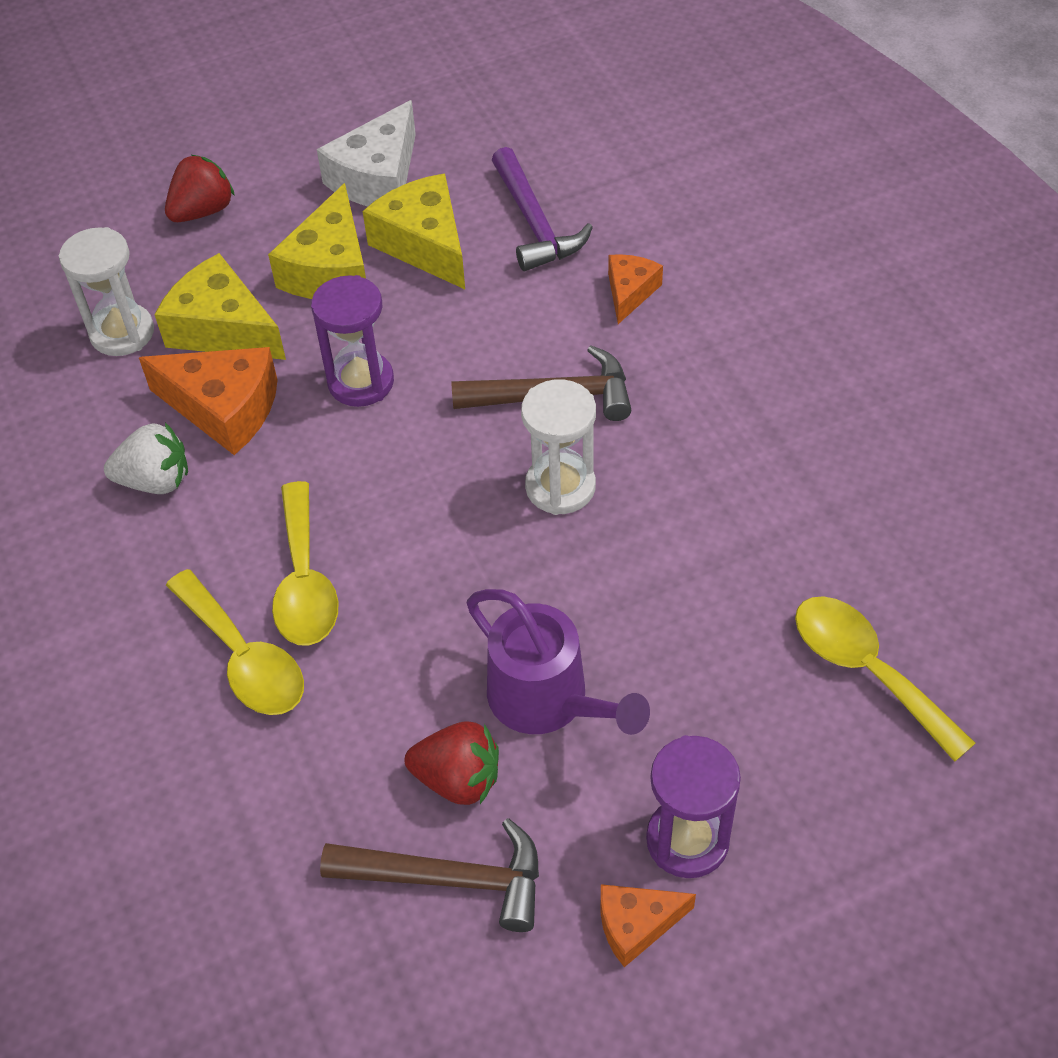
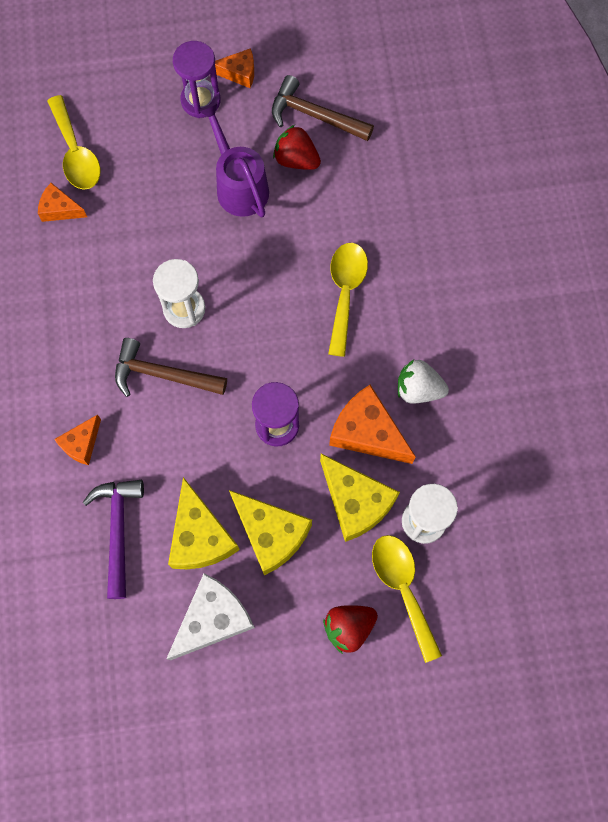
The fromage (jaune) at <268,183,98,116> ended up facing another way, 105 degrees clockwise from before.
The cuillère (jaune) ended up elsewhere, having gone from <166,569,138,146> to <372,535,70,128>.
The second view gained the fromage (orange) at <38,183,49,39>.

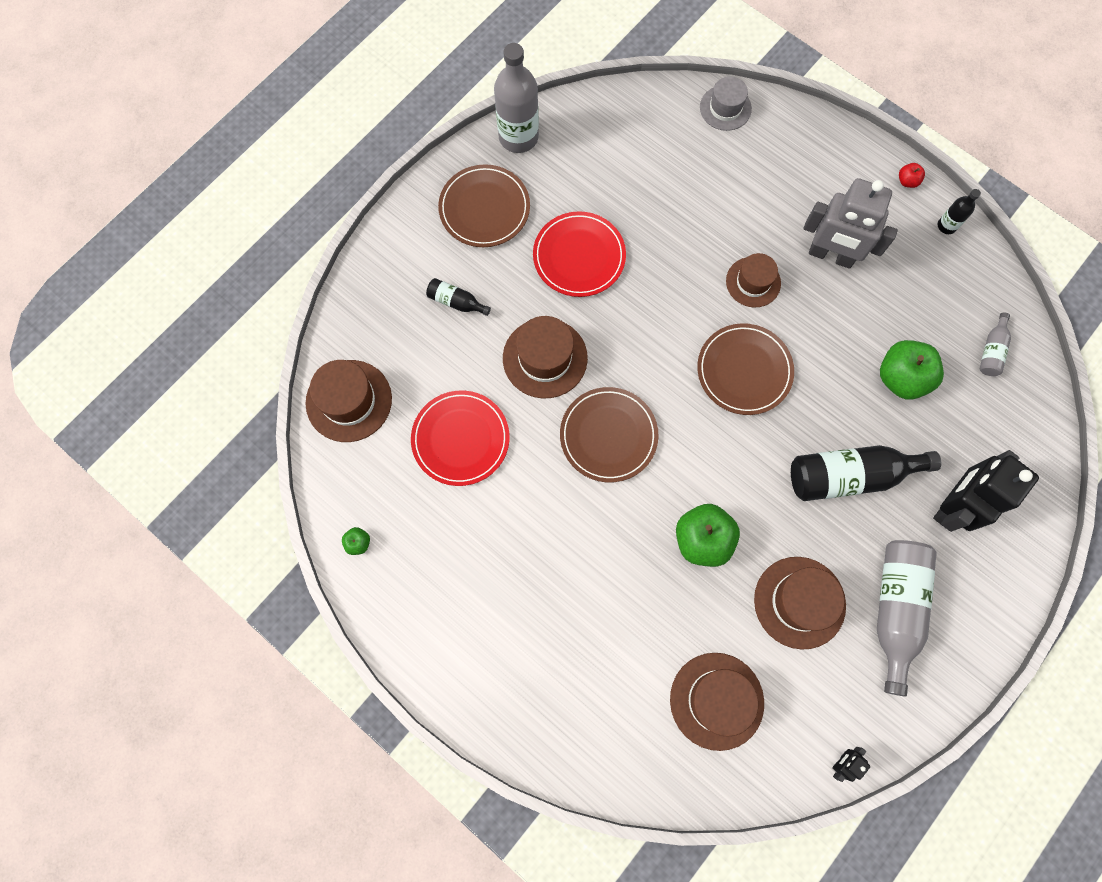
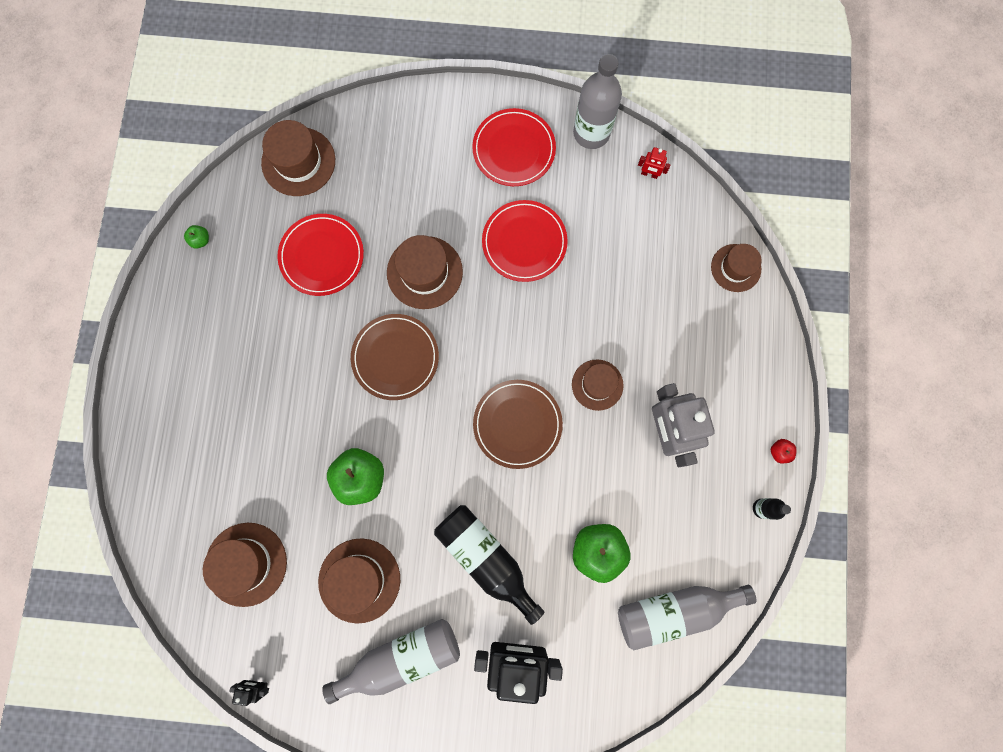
What was the chapeau (gris) at <700,76,52,55> turned into the chapeau (marron) at <711,244,50,48>.
What was the assiette (marron) at <438,164,92,83> turned into the assiette (rouge) at <472,108,84,78>.
The second view lost the bouteille (noir) at <426,278,65,38>.
The size of the bouteille (gris) at <979,312,32,64> changed by a factor of 2.06.
The second view gained the robot (rouge) at <638,147,33,32>.

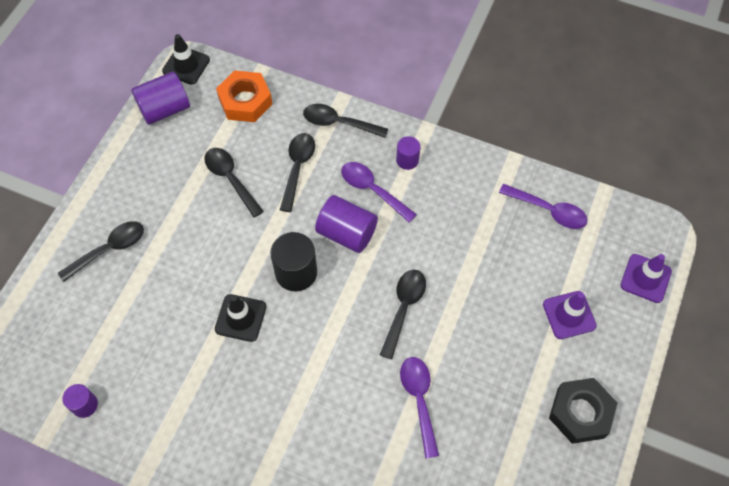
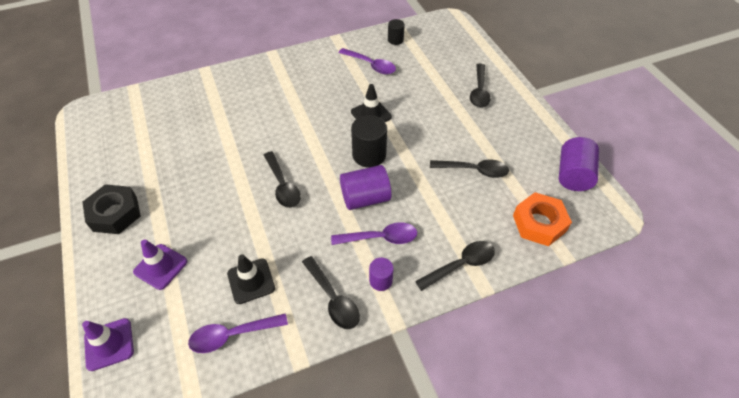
The cône de chantier (noir) ended up elsewhere, having gone from <162,34,48,51> to <227,254,48,50>.
The cuillère (noir) ended up elsewhere, having gone from <280,133,35,79> to <302,256,58,73>.
The cuillère (violet) ended up elsewhere, having gone from <400,357,39,101> to <339,48,57,26>.
What was the cylindre (violet) at <62,384,36,34> turned into the cylindre (noir) at <388,19,17,26>.

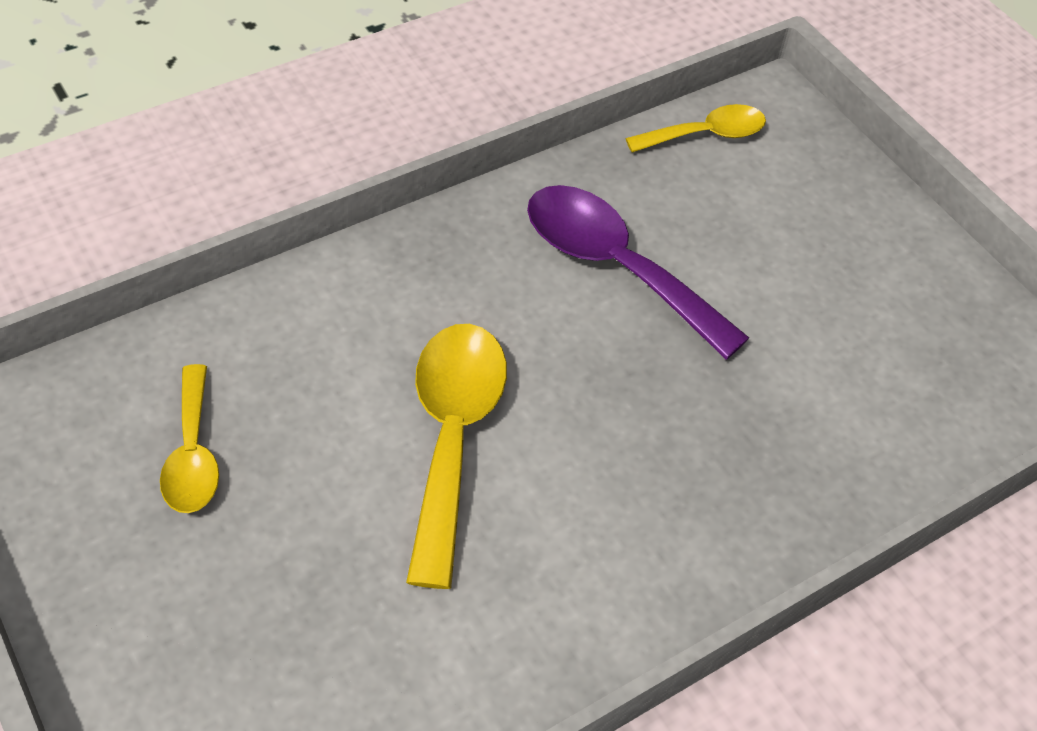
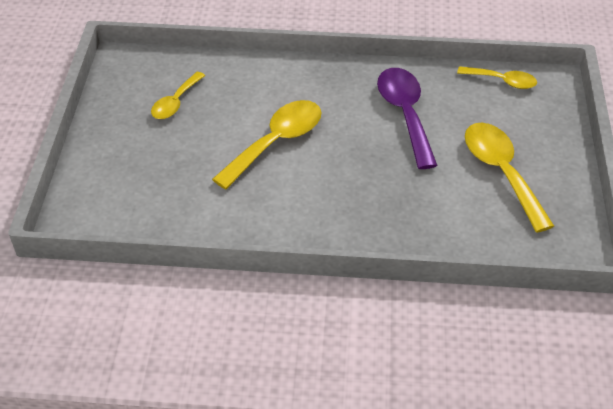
The second view gained the cuillère (jaune) at <465,123,89,110>.

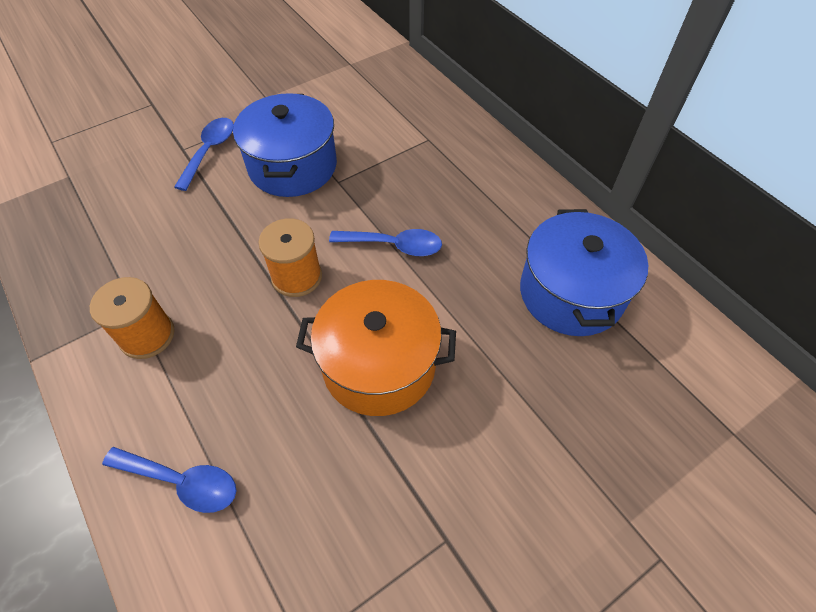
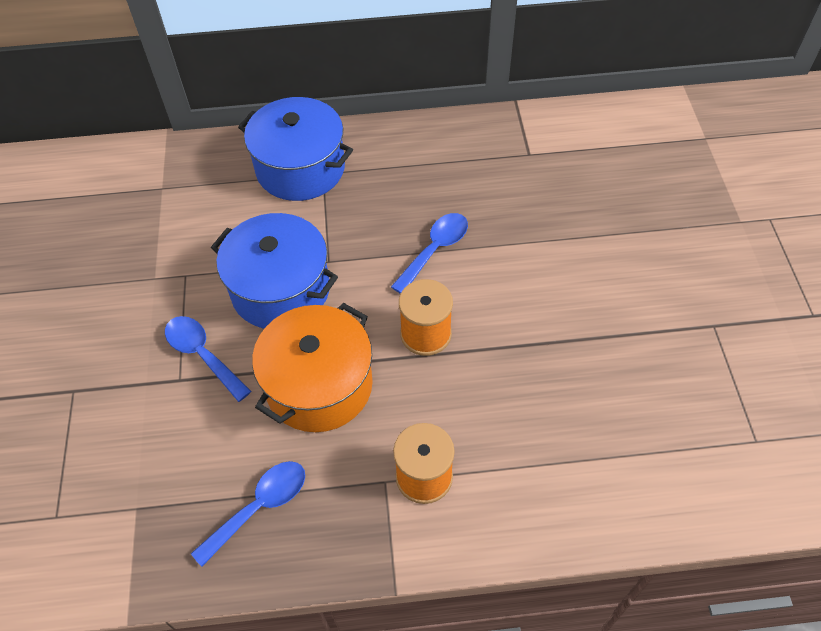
The marmite (bleu) ended up elsewhere, having gone from <520,209,128,127> to <238,97,115,104>.
The marmite (orange) ended up elsewhere, having gone from <296,280,160,136> to <252,303,121,129>.
The cuillère (bleu) ended up elsewhere, having gone from <102,447,134,66> to <191,461,114,106>.

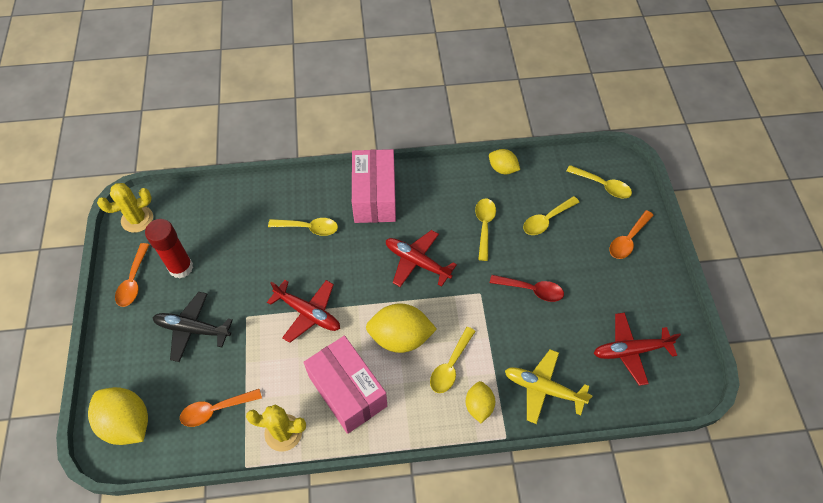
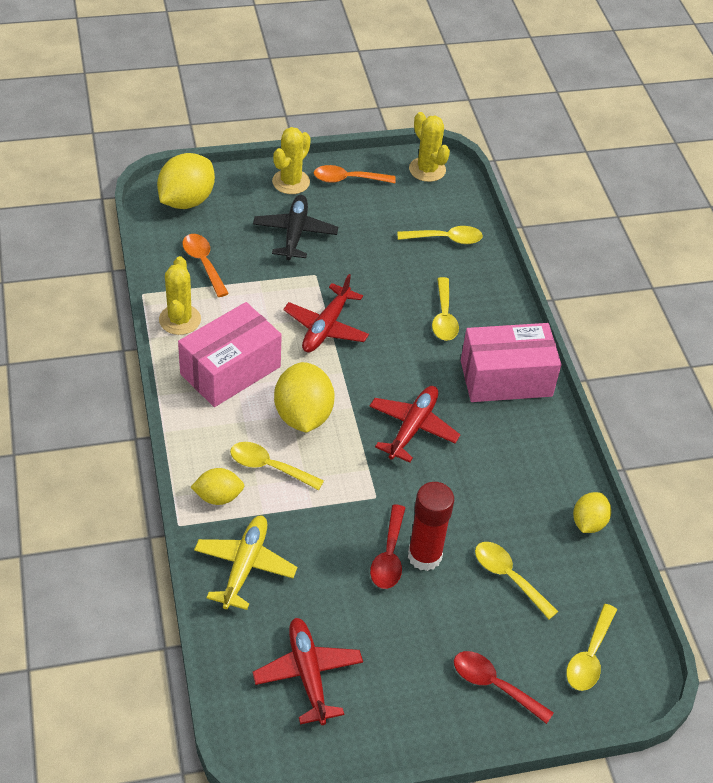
The cuillère (jaune) ended up elsewhere, having gone from <475,198,21,63> to <397,226,86,18>.
What was the cuillère (orange) at <609,210,45,49> turned into the cuillère (rouge) at <454,651,100,73>.
The bâton de colle (rouge) ended up elsewhere, having gone from <145,219,48,60> to <408,482,46,89>.
The second view gained the cactus (jaune) at <272,127,39,67>.

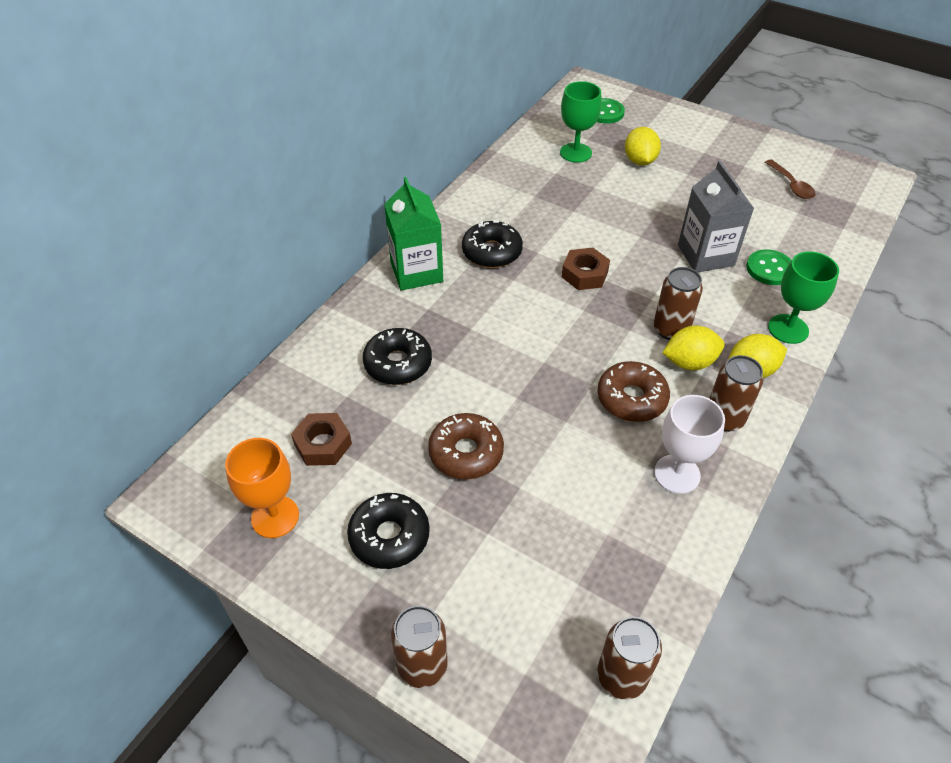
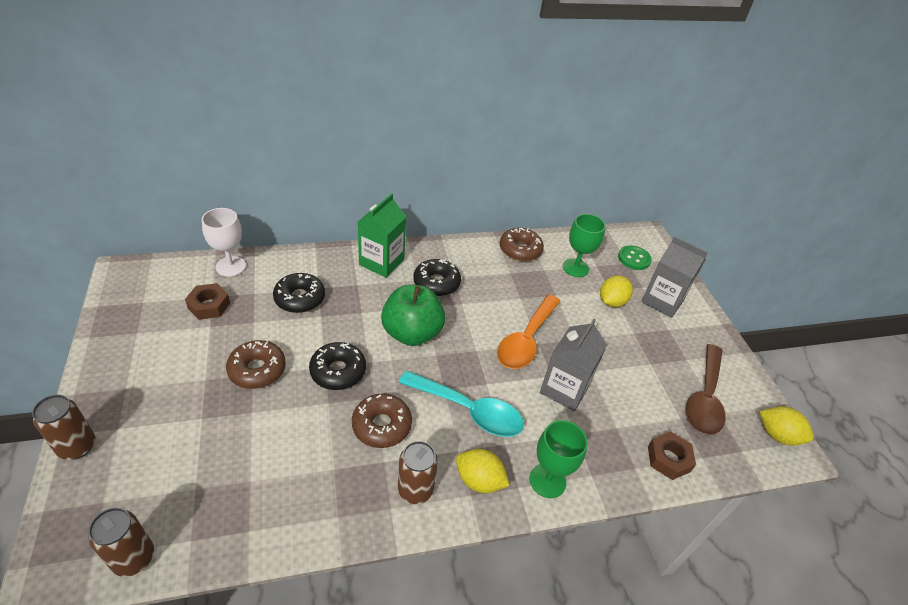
The size of the cuillère (marron) at <765,159,51,40> changed by a factor of 1.83.
The écrou (marron) ended up elsewhere, having gone from <562,248,48,42> to <648,432,48,48>.
The second view lost the bouton (vert) at <746,249,46,36>.
Where the canette (marron) stood at <654,267,49,73>, the cuillère (turquoise) came to stand at <398,371,126,66>.
The citron (jaune) ended up elsewhere, having gone from <662,325,63,45> to <759,406,55,40>.
The verre à pied (blanc) ended up elsewhere, having gone from <654,395,71,99> to <202,208,44,69>.
The second view lost the verre à pied (orange) at <225,438,74,100>.
The beignet (noir) ended up elsewhere, having gone from <347,493,83,76> to <309,342,57,48>.
The second view gained the beignet (marron) at <500,228,44,33>.
The second view gained the brique de lait (gris) at <641,237,67,81>.
The second view gained the pomme (vert) at <381,285,64,61>.
The second view gained the cuillère (orange) at <497,294,63,75>.

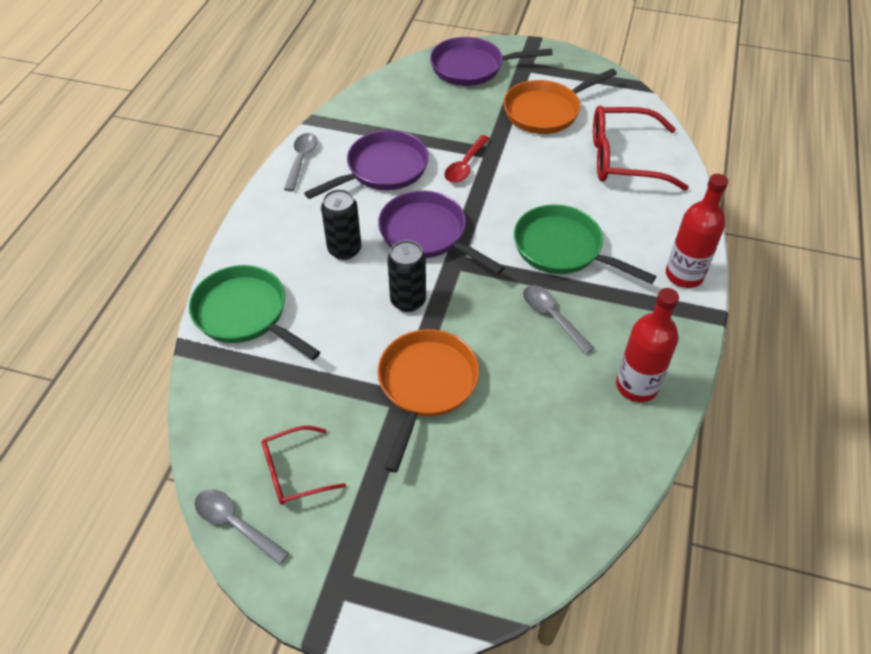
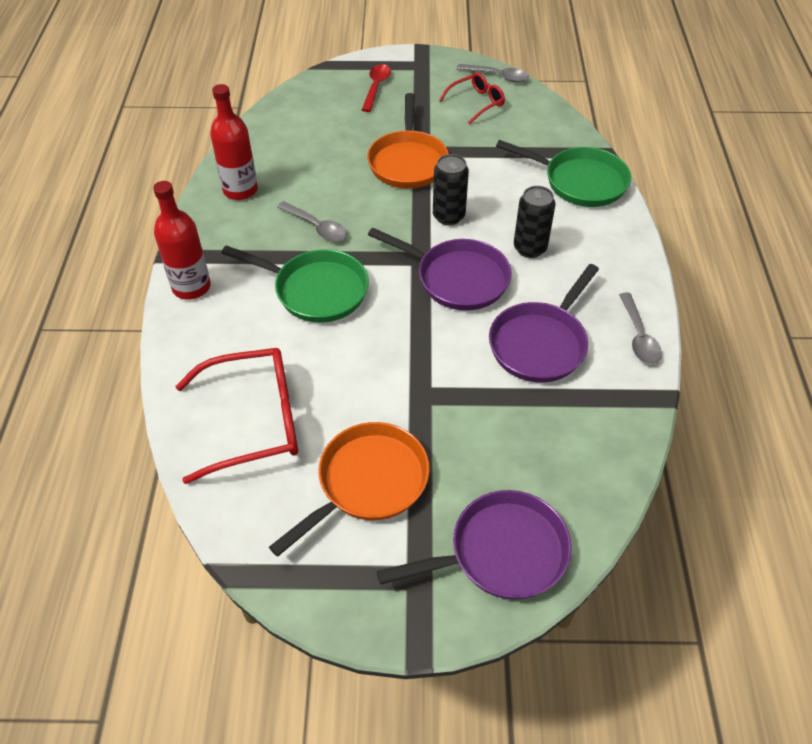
The cuillère (rouge) ended up elsewhere, having gone from <444,135,46,48> to <362,64,29,48>.

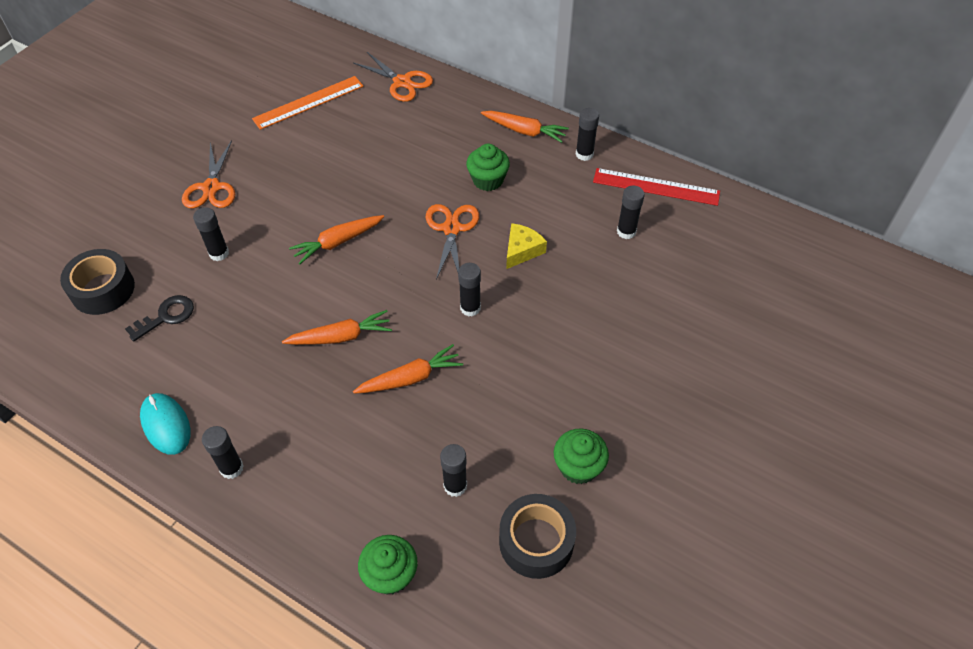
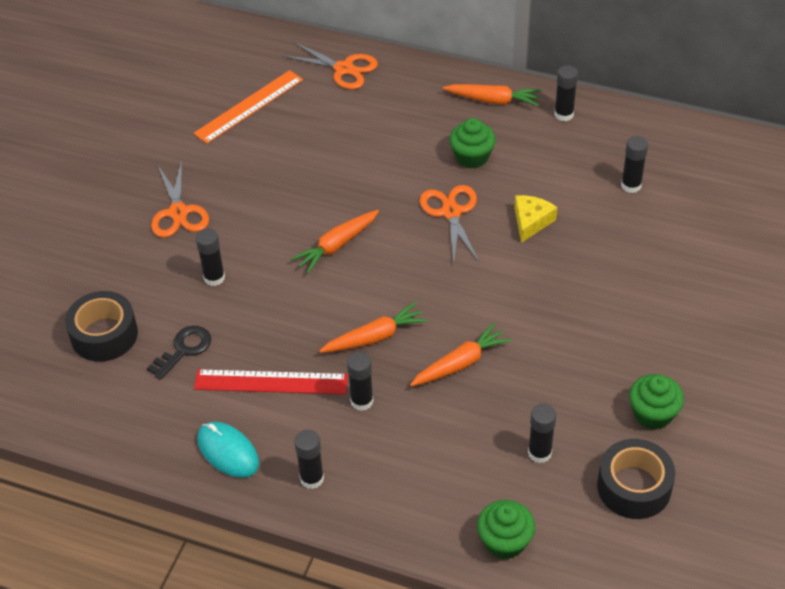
The règle (rouge) ended up elsewhere, having gone from <593,168,127,38> to <194,369,154,25>.
The bâton de colle (noir) ended up elsewhere, having gone from <458,263,23,54> to <347,352,26,59>.

